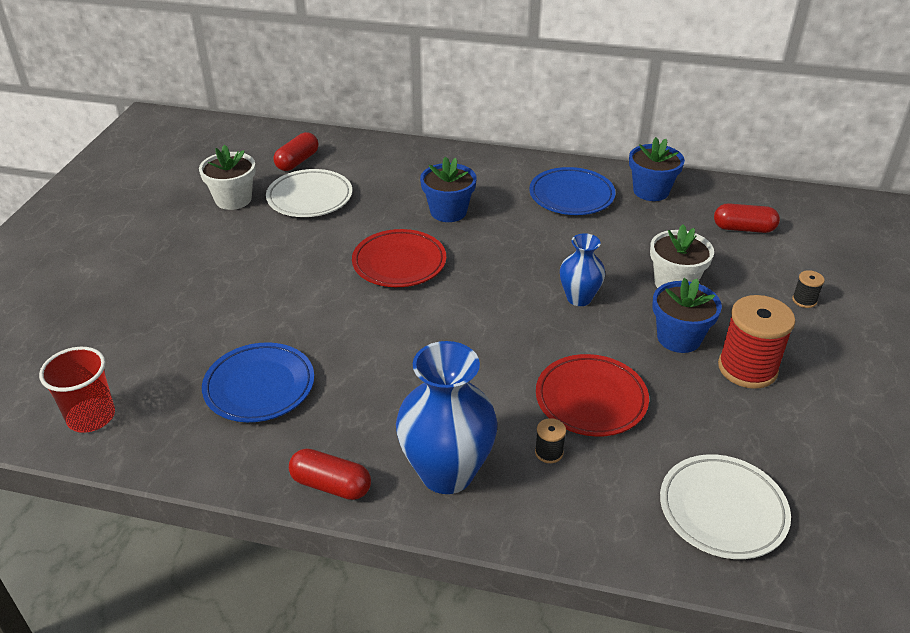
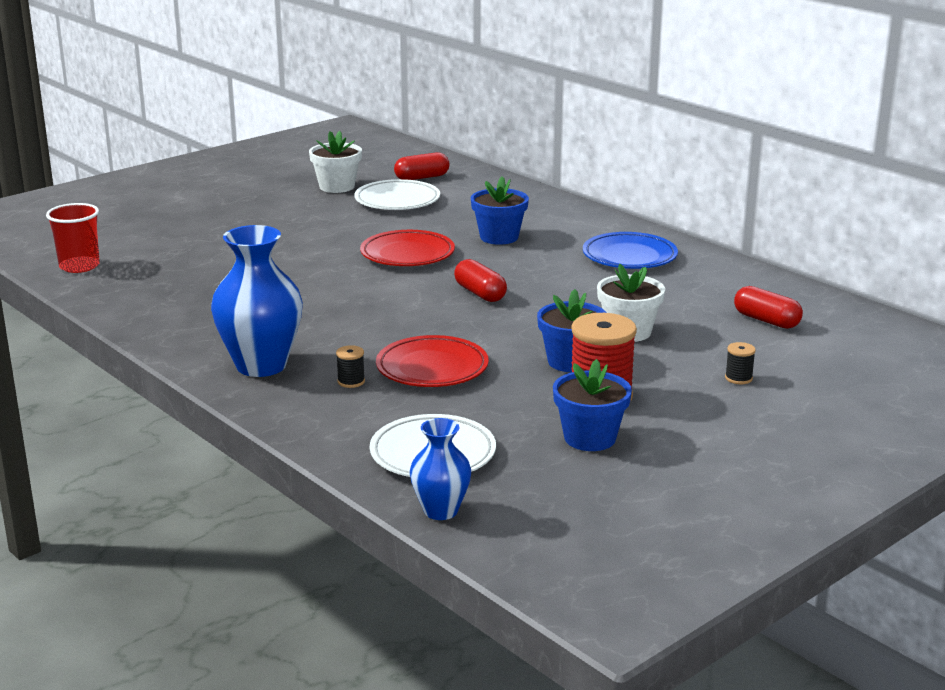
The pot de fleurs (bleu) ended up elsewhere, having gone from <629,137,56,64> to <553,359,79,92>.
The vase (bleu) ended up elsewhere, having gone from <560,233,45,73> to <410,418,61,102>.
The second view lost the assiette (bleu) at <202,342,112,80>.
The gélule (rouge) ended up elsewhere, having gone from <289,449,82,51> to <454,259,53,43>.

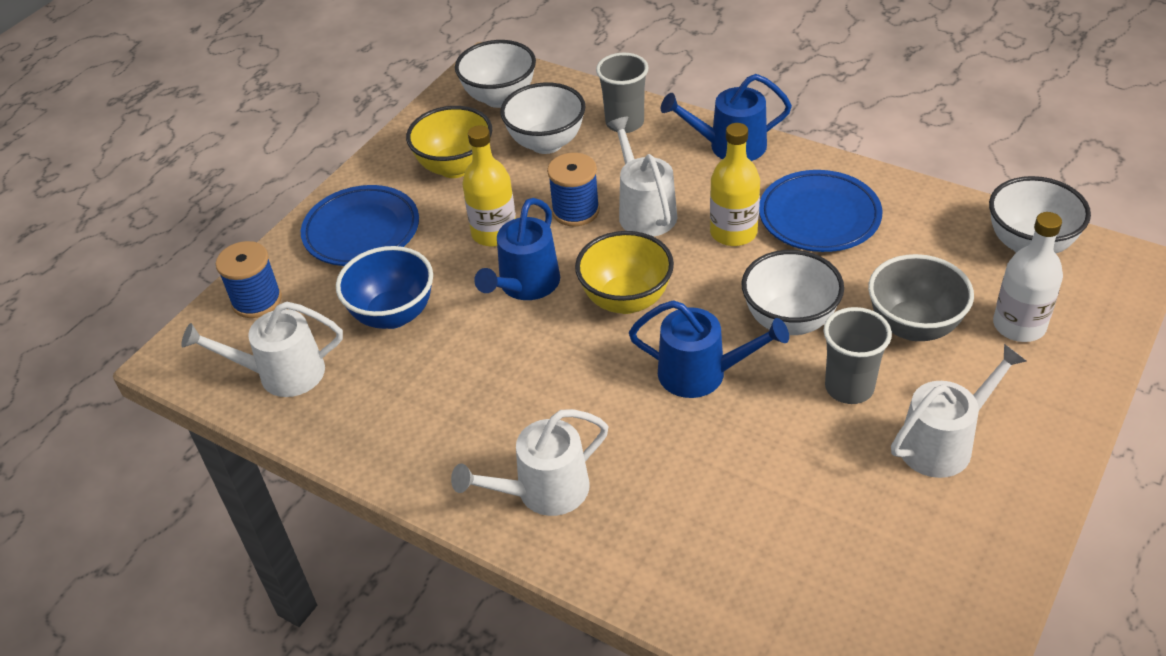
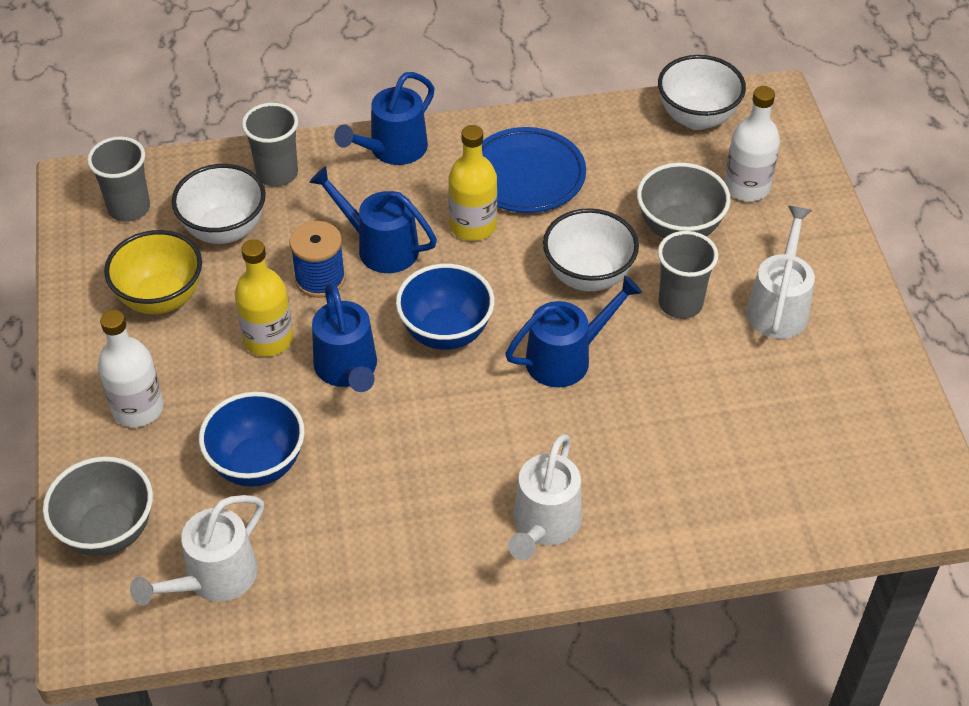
Where the bol (blanc) stood at <455,40,81,68>, the gobelet (gris) came to stand at <87,137,63,85>.
What was the arrosoir (blanc) at <607,117,70,120> turned into the arrosoir (bleu) at <309,166,128,107>.
Where the assiette (bleu) stood at <301,185,118,81>, the bouteille (blanc) came to stand at <98,310,66,117>.
What was the bol (jaune) at <575,231,99,83> turned into the bol (bleu) at <396,264,98,86>.
Where the bobine (bleu) stood at <216,241,66,77>, the bol (gris) came to stand at <43,456,110,100>.

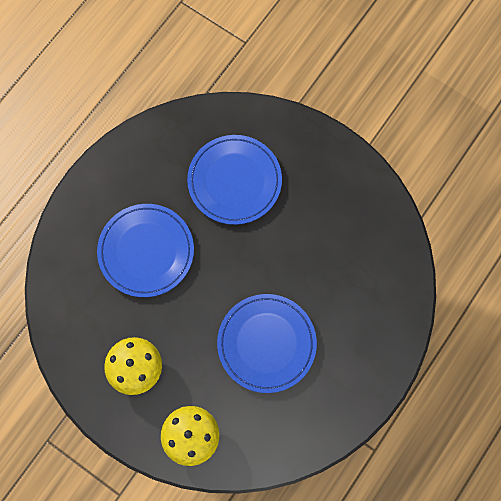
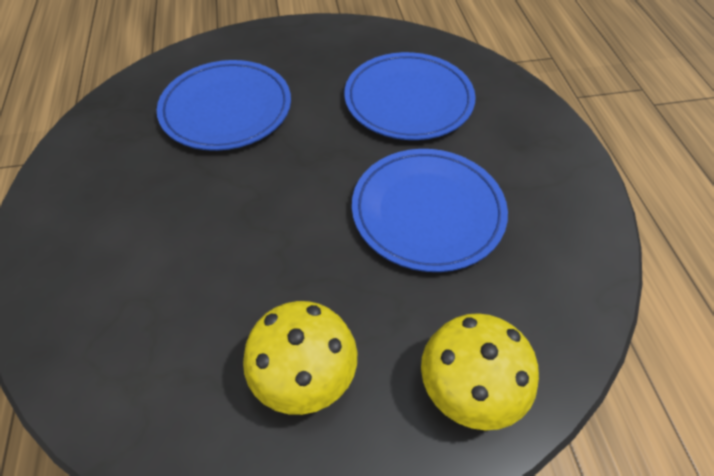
The assiette (bleu) ended up elsewhere, having gone from <97,204,97,93> to <344,52,132,88>.

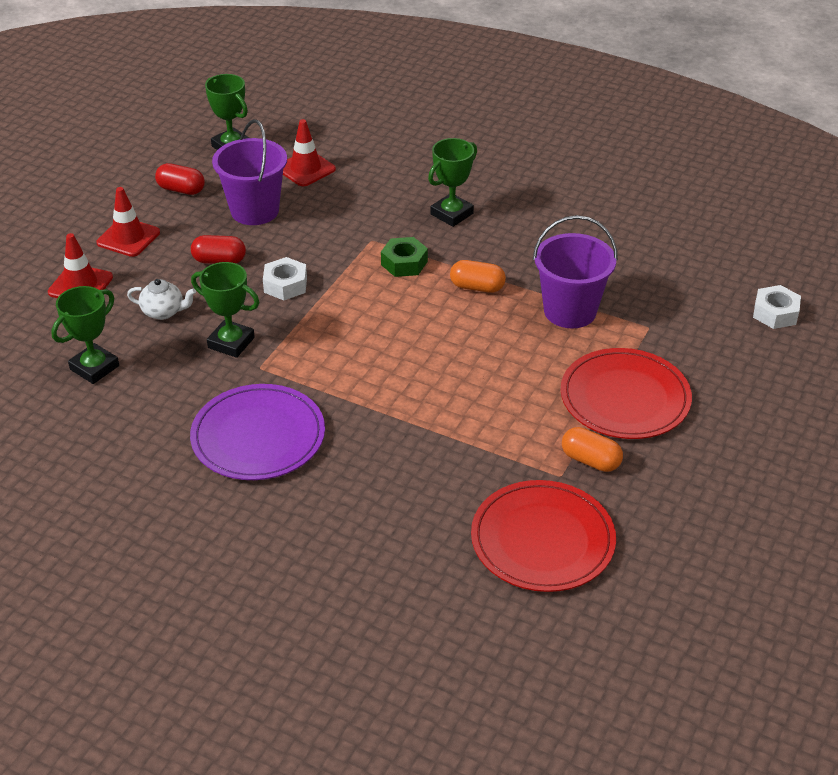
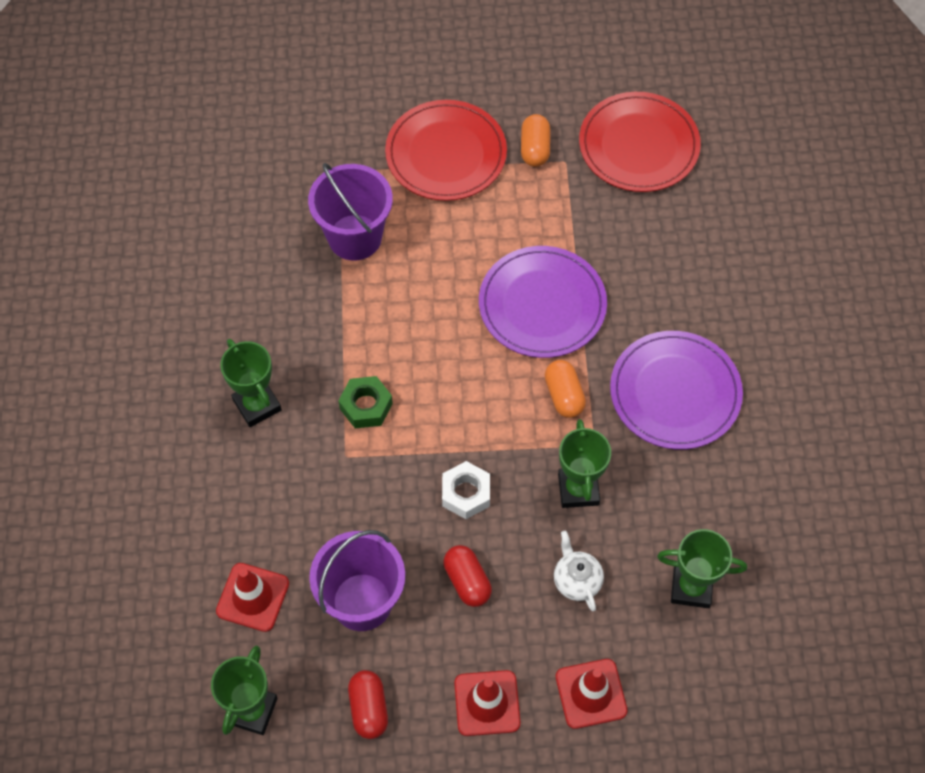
The trophée (vert) at <428,138,49,89> ended up facing another way, 45 degrees clockwise from before.
The gélule (orange) ended up elsewhere, having gone from <450,260,56,33> to <545,360,41,58>.
The second view lost the écrou (blanc) at <753,285,48,44>.
The second view gained the assiette (violet) at <479,246,128,112>.

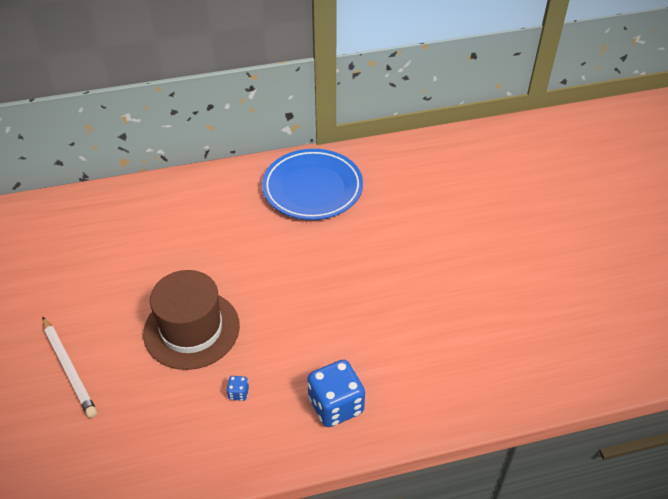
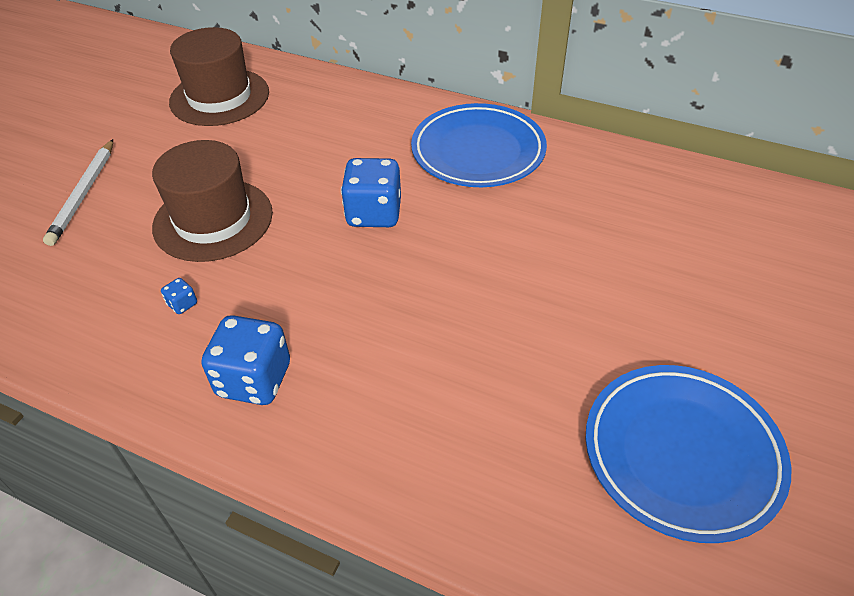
The second view gained the chapeau (marron) at <169,27,100,99>.
The second view gained the dé (bleu) at <341,158,60,69>.
The second view gained the assiette (bleu) at <586,365,205,178>.

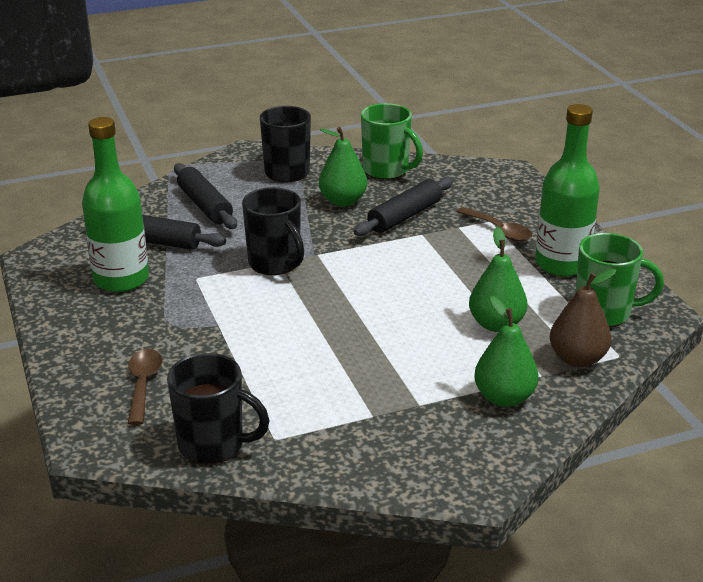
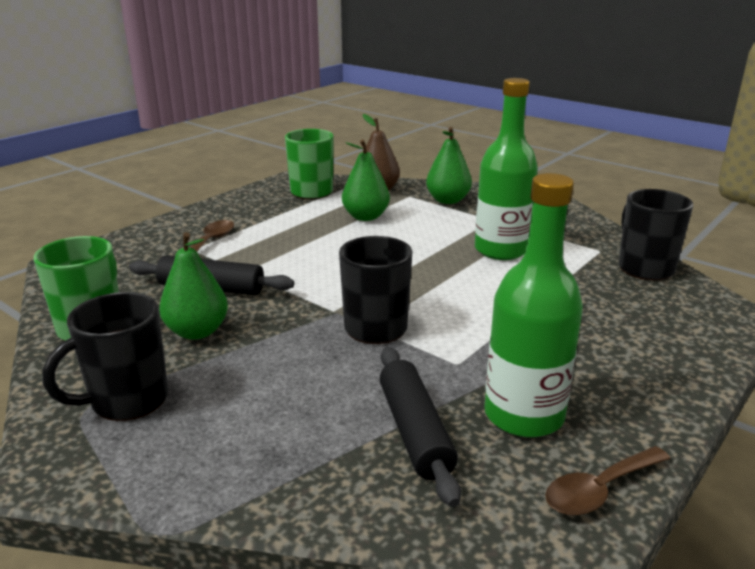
The bouteille (vert) ended up elsewhere, having gone from <535,104,65,172> to <475,78,63,182>.
The second view lost the rouleau à pâtisserie (noir) at <174,163,63,66>.
The cuillère (marron) ended up elsewhere, having gone from <128,349,34,76> to <545,446,125,70>.

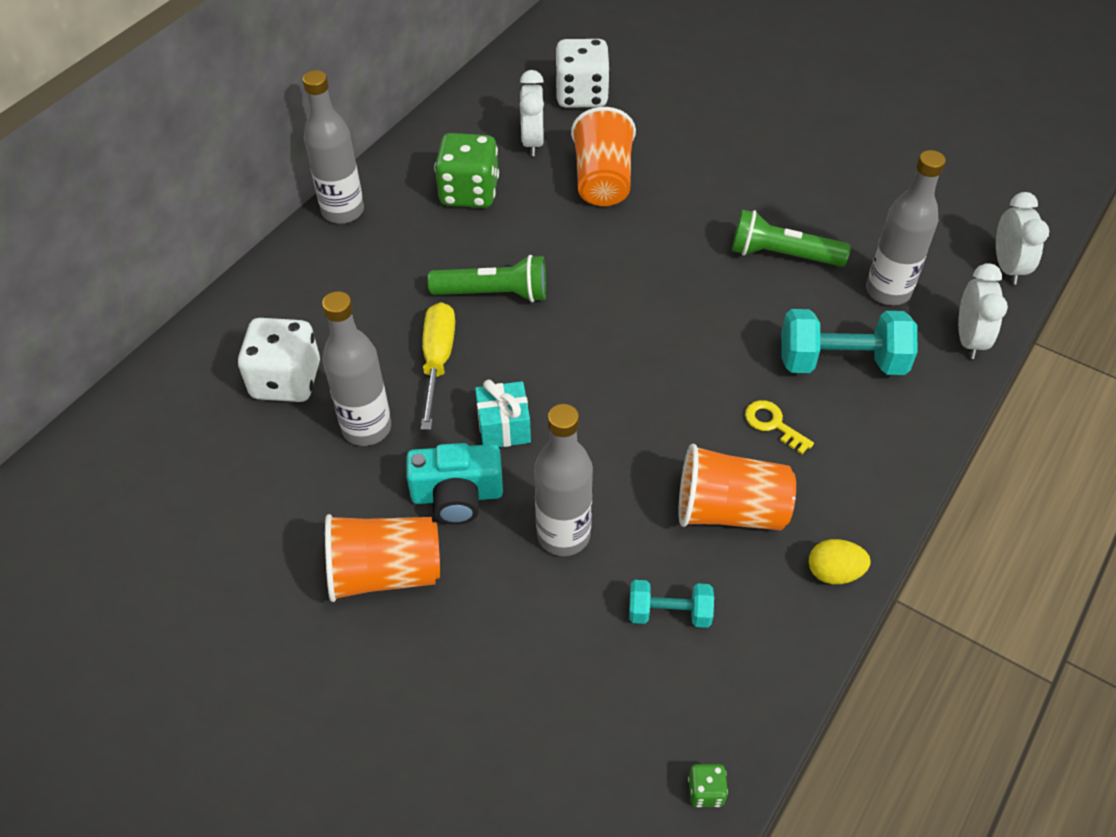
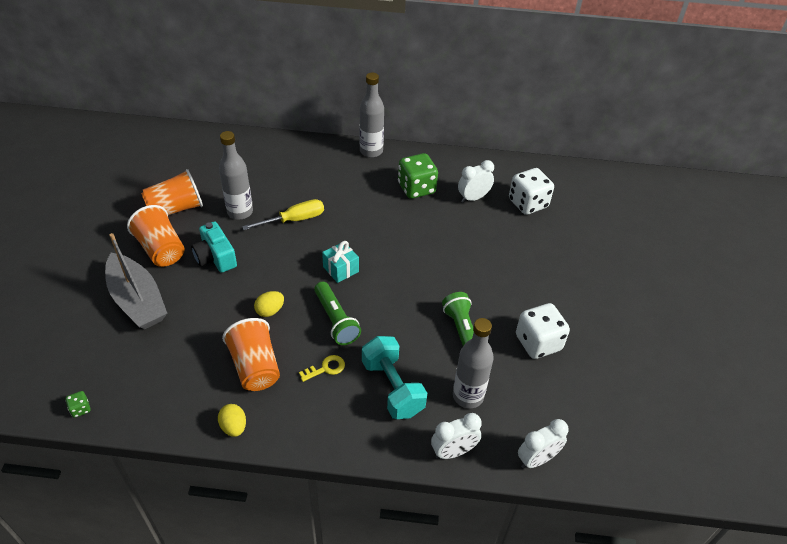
The gobelet (orange) ended up elsewhere, having gone from <571,107,65,99> to <141,169,62,46>.
The lampe de poche (vert) ended up elsewhere, having gone from <428,255,118,47> to <314,282,47,63>.
The dé (blanc) ended up elsewhere, having gone from <238,318,82,84> to <516,303,54,56>.
The cadeau (turquoise) ended up elsewhere, having gone from <475,379,56,68> to <322,241,37,42>.
The clé (jaune) at <745,400,69,54> ended up facing another way, 45 degrees clockwise from before.
The second view lost the bouteille (gris) at <534,404,59,152>.
The second view lost the haltère (turquoise) at <629,580,85,48>.
The second view gained the bateau (gris) at <105,233,62,96>.
The second view gained the œuf (jaune) at <254,291,30,26>.

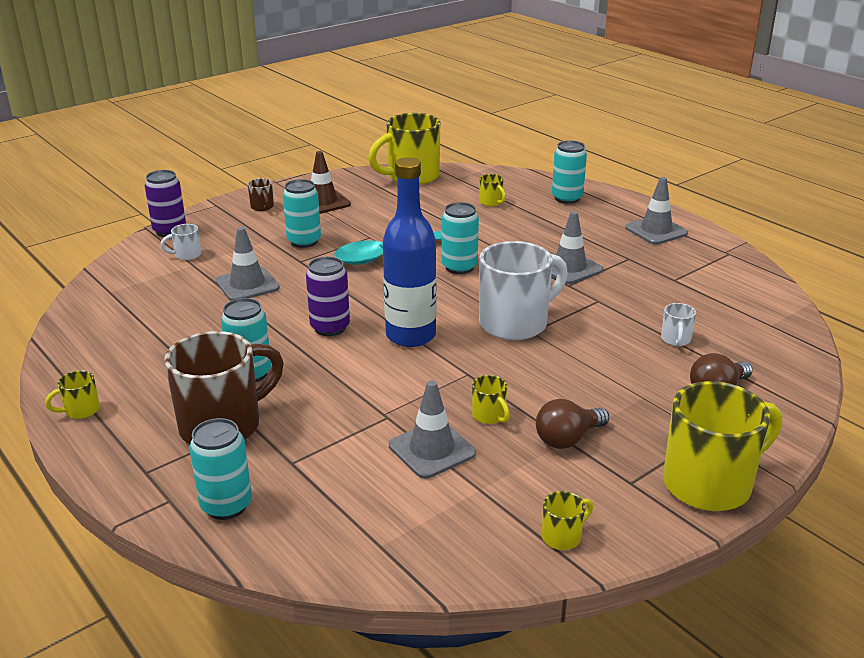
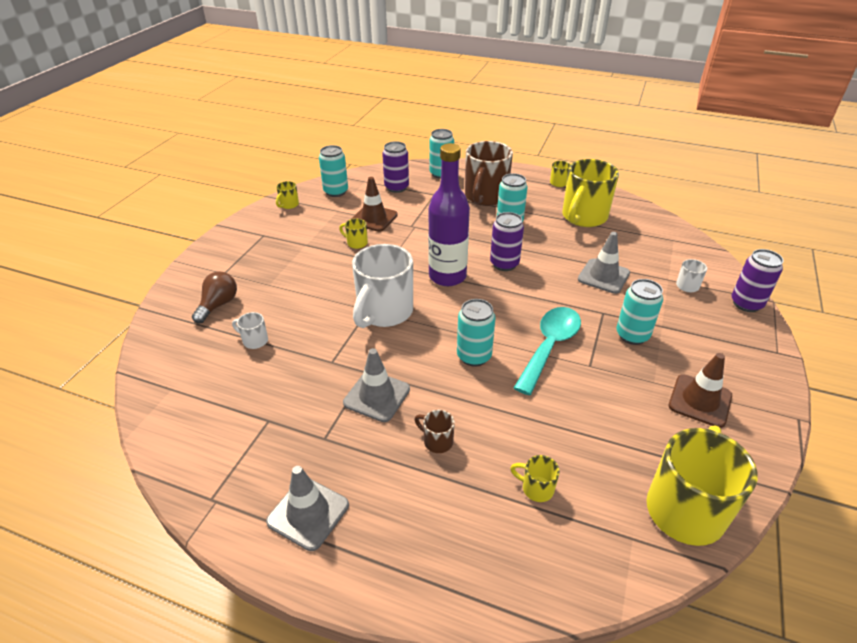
The canette (turquoise) ended up elsewhere, having gone from <552,140,35,64> to <319,145,29,52>.
What was the bouteille (bleu) at <383,157,54,190> turned into the bouteille (violet) at <428,143,42,143>.
The tasse (marron) ended up elsewhere, having gone from <248,178,26,33> to <415,410,40,43>.
The tasse (blanc) at <661,303,35,43> ended up facing another way, 45 degrees counterclockwise from before.
What was the cône de chantier (gris) at <389,380,87,99> turned into the cône de chantier (marron) at <351,177,47,55>.
The tasse (jaune) ended up elsewhere, having gone from <663,381,119,130> to <562,159,57,68>.
The second view lost the ampoule (marron) at <536,399,73,50>.
The second view gained the canette (violet) at <382,141,27,52>.

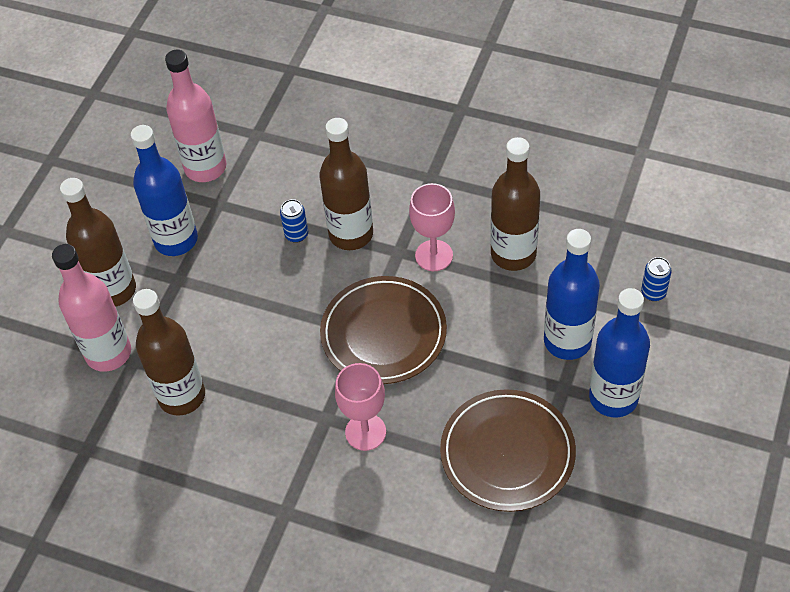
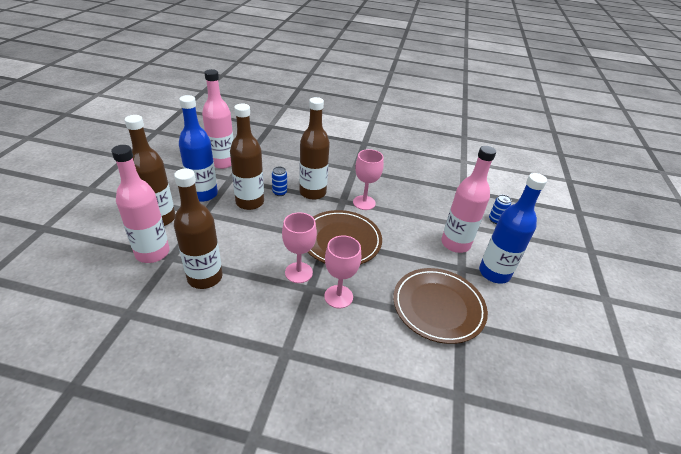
The bouteille (marron) ended up elsewhere, having gone from <491,137,49,134> to <230,104,34,106>.
What was the bouteille (bleu) at <544,229,56,131> turned into the bouteille (rose) at <441,146,55,107>.
The second view gained the verre à pied (rose) at <282,212,35,71>.

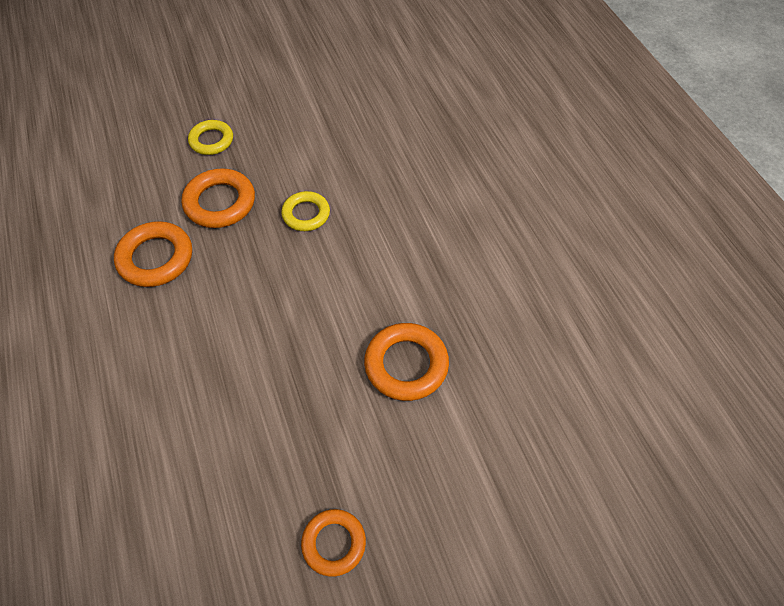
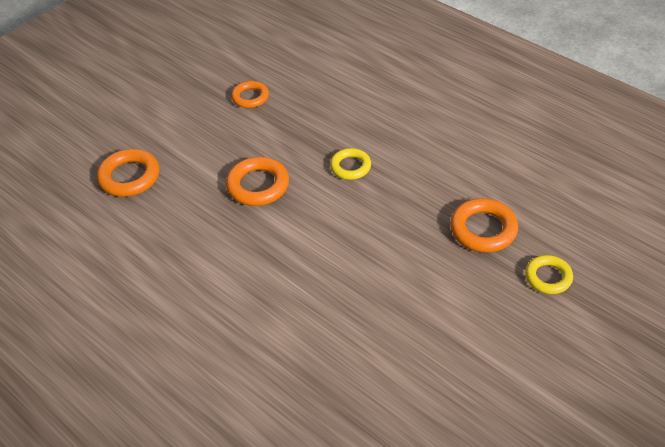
The anneau (jaune) ended up elsewhere, having gone from <281,191,49,40> to <330,148,41,32>.
The anneau (orange) ended up elsewhere, having gone from <114,221,78,66> to <97,149,62,48>.

